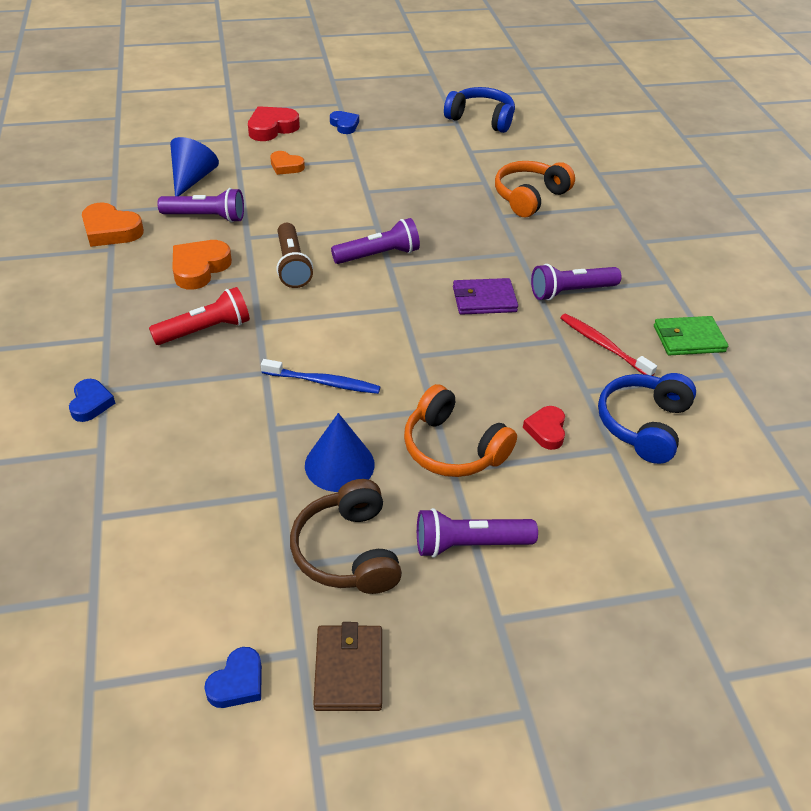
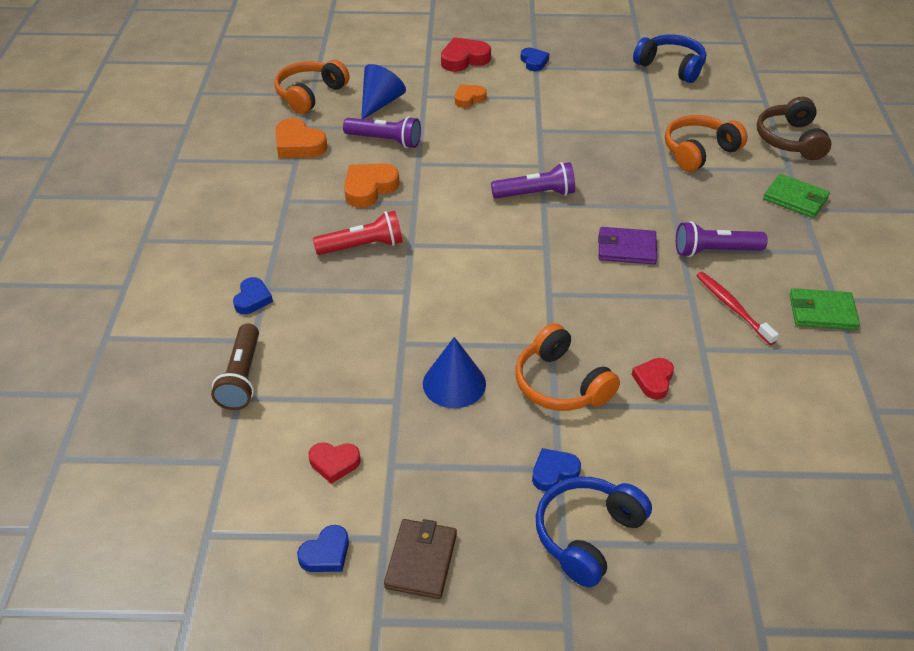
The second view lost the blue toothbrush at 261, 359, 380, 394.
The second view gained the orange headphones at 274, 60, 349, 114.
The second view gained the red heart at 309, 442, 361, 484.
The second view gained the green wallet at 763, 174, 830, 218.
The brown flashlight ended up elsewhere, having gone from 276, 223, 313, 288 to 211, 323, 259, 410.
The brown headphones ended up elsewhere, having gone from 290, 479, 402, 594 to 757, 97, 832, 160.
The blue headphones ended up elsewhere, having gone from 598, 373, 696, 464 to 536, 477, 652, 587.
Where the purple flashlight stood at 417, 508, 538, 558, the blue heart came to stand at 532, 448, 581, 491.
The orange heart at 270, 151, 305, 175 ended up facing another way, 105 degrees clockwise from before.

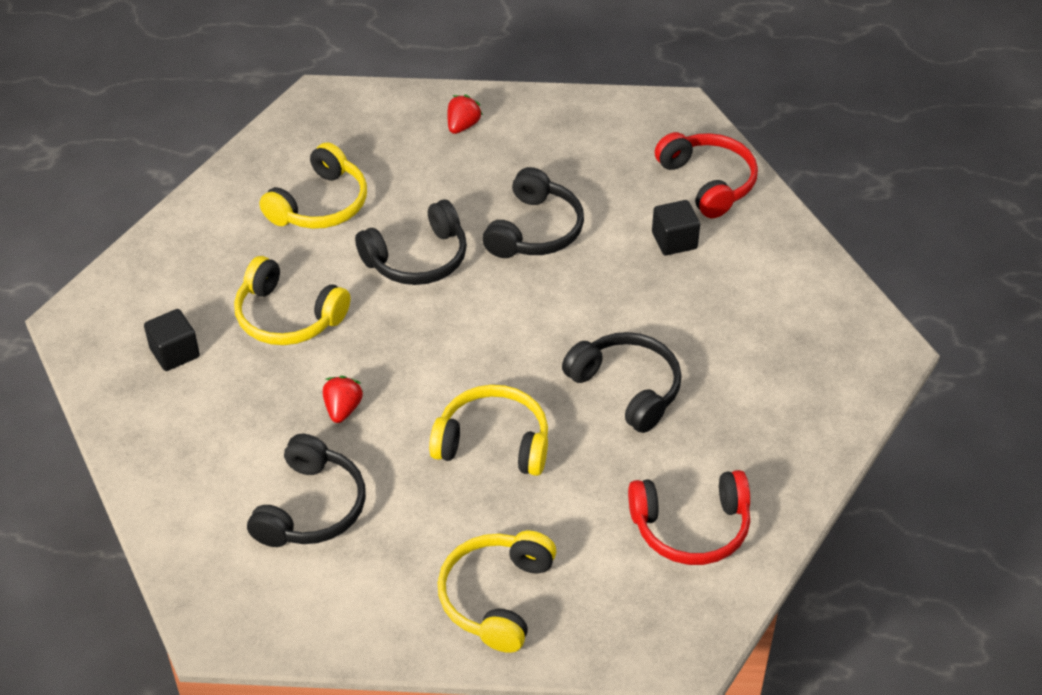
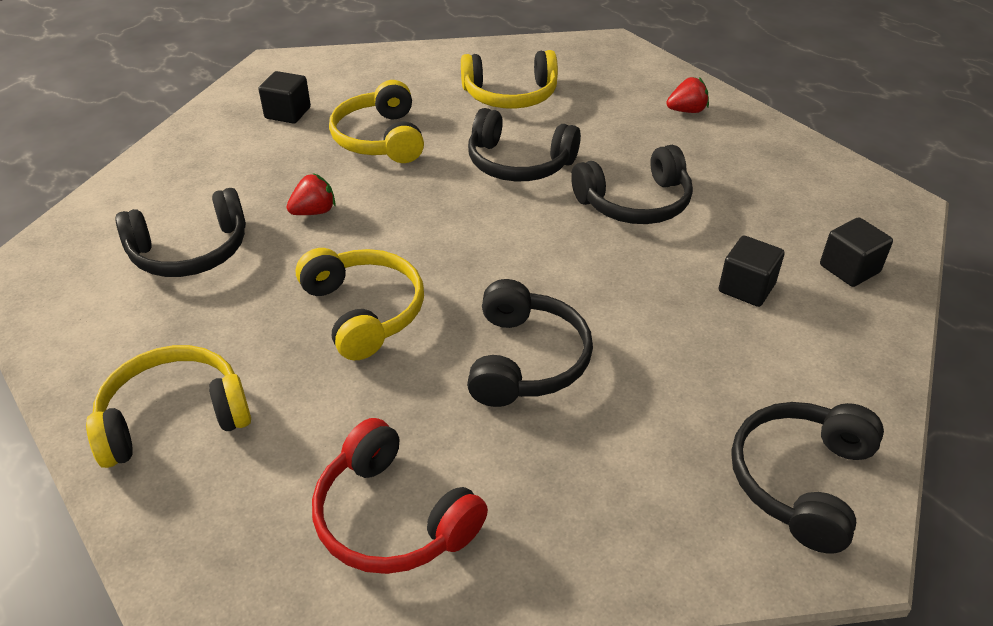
The second view gained the black headphones at 731, 402, 884, 553.
Where the red headphones stood at 655, 132, 758, 218, the black cube came to stand at 820, 217, 893, 287.

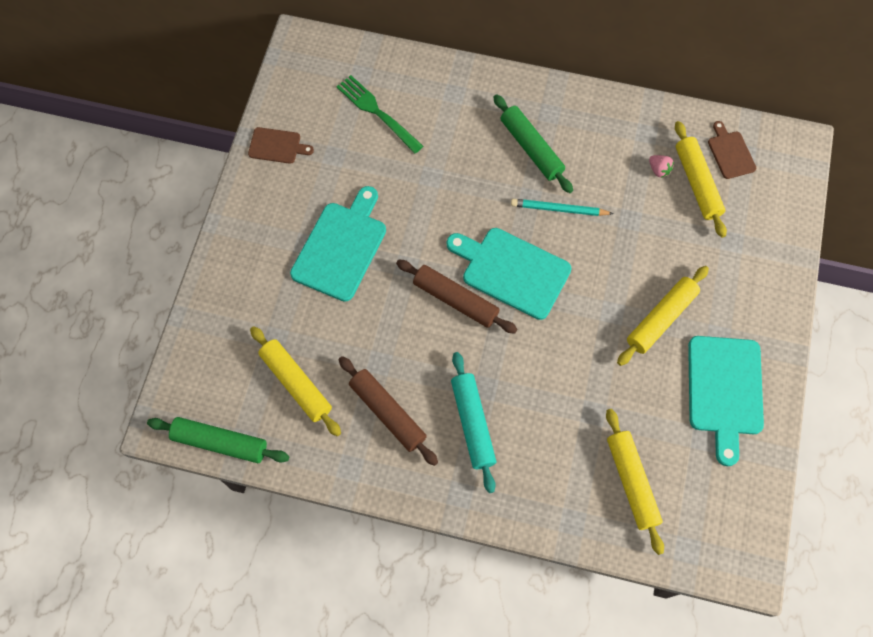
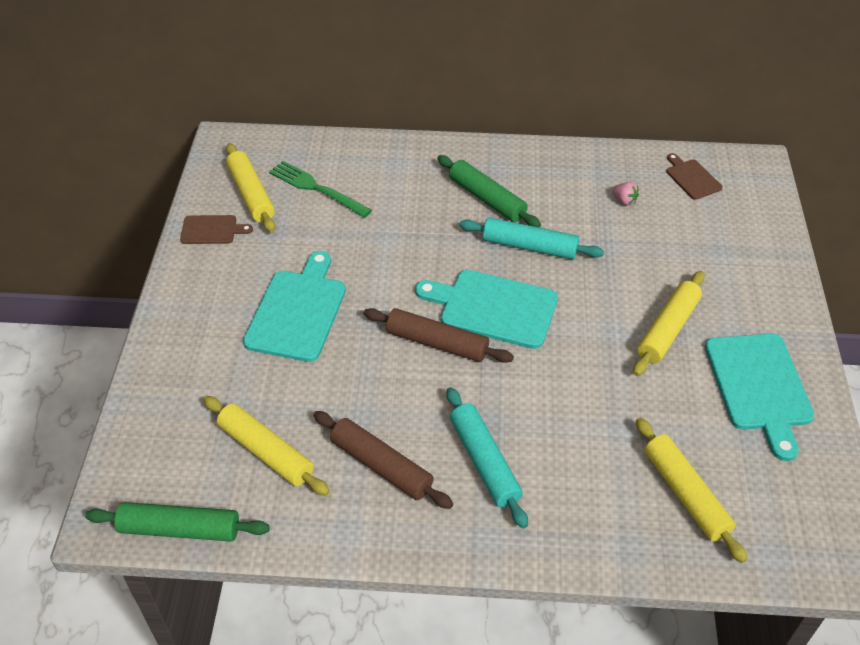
The yellow rolling pin ended up elsewhere, having gone from 675, 121, 727, 238 to 226, 143, 276, 232.
Where the turquoise pencil stood at 511, 199, 614, 216, the turquoise rolling pin came to stand at 459, 217, 604, 259.

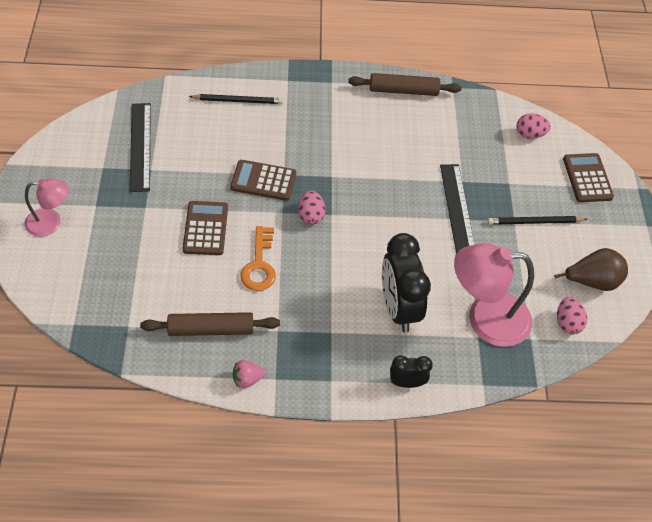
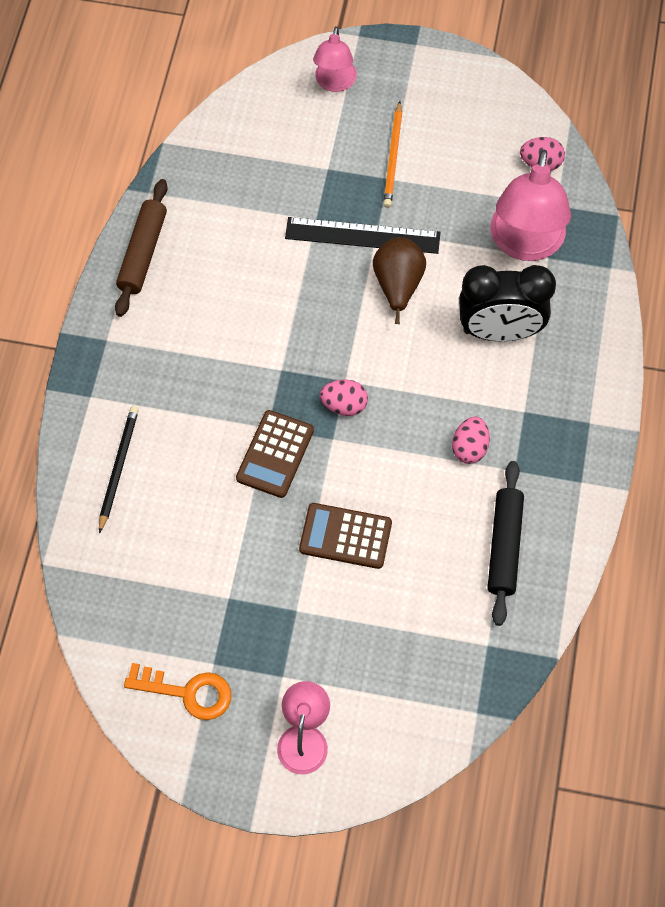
The second view lost the black ruler at 130, 103, 151, 192.
The second view lost the pink strawberry at 233, 360, 265, 388.
The second view lost the black clock at 390, 355, 433, 388.
The orange key ended up elsewhere, having gone from 240, 226, 276, 291 to 124, 663, 231, 720.
The pink egg ended up elsewhere, having gone from 516, 113, 551, 139 to 452, 417, 490, 464.
The brown pear ended up elsewhere, having gone from 554, 248, 628, 291 to 373, 237, 426, 324.
Where the brown calculator stood at 563, 153, 614, 202, the pink lamp came to stand at 313, 26, 357, 92.
What was the brown rolling pin at 140, 312, 280, 336 turned into the black rolling pin at 488, 461, 524, 626.
What was the black pencil at 488, 216, 587, 225 turned into the orange pencil at 383, 101, 402, 208.

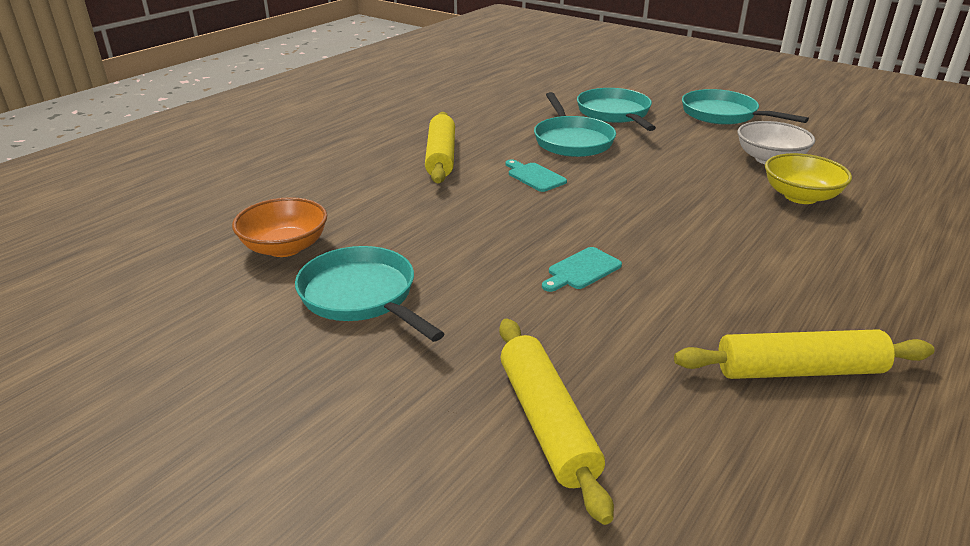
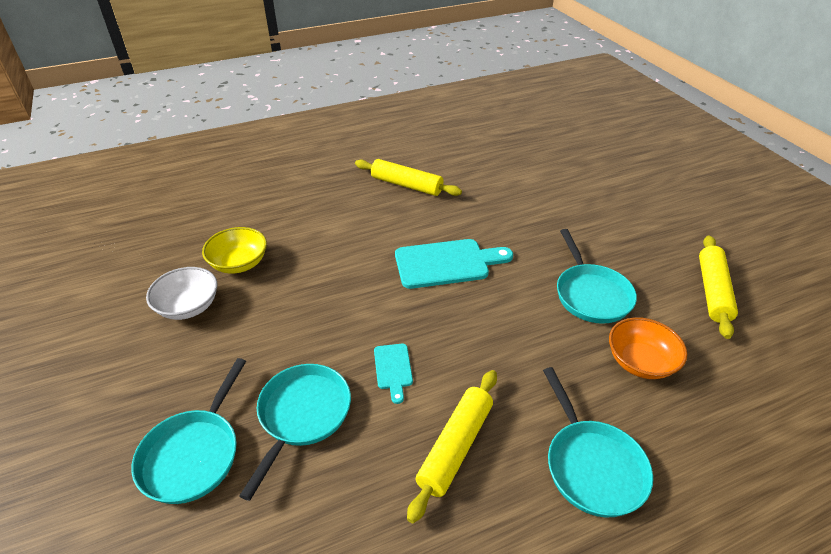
The yellow rolling pin ended up elsewhere, having gone from 499, 319, 614, 525 to 699, 235, 738, 339.
The turquoise pan ended up elsewhere, having gone from 682, 89, 809, 125 to 543, 367, 653, 517.
The size of the turquoise cutting board at 542, 247, 622, 292 changed by a factor of 1.98.

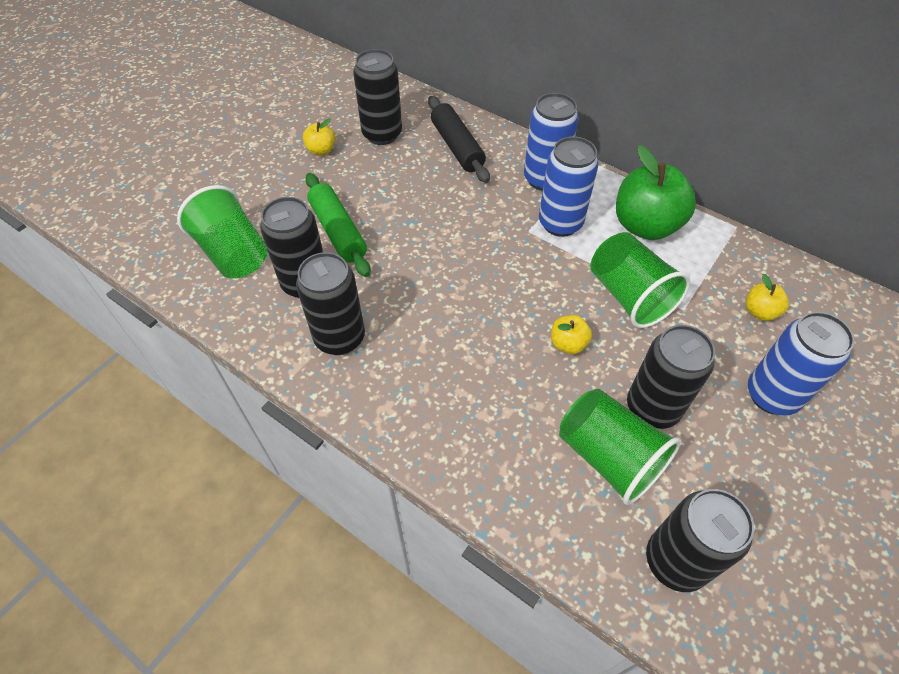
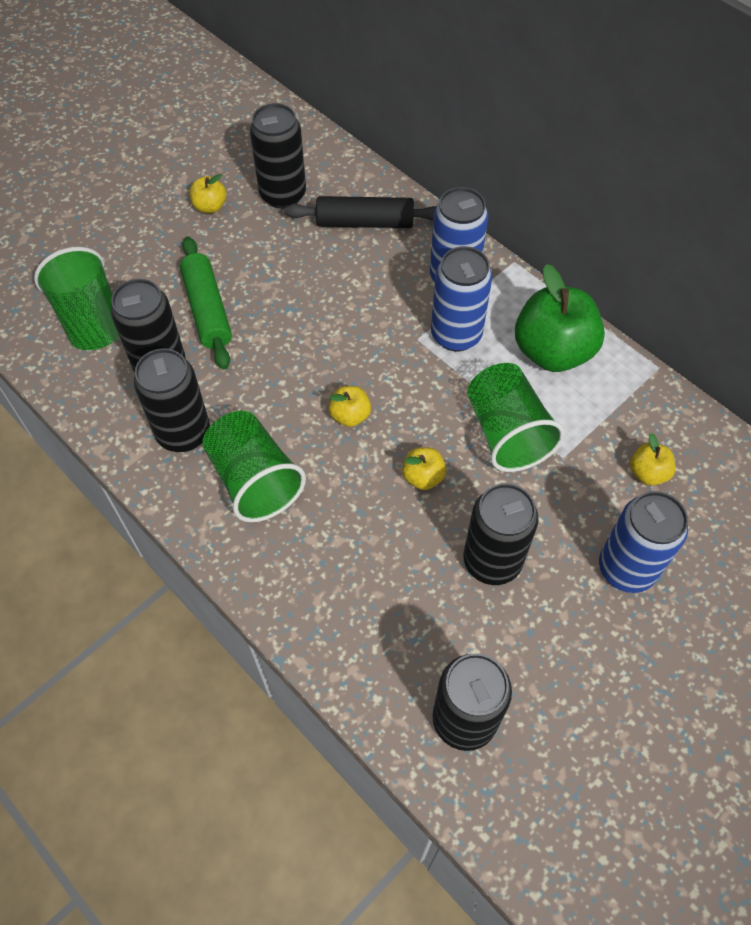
The second view gained the yellow apple at 329, 386, 371, 427.
The green cup ended up elsewhere, having gone from 559, 389, 681, 505 to 203, 411, 306, 522.
The black rolling pin at 428, 96, 490, 183 ended up facing another way, 75 degrees counterclockwise from before.

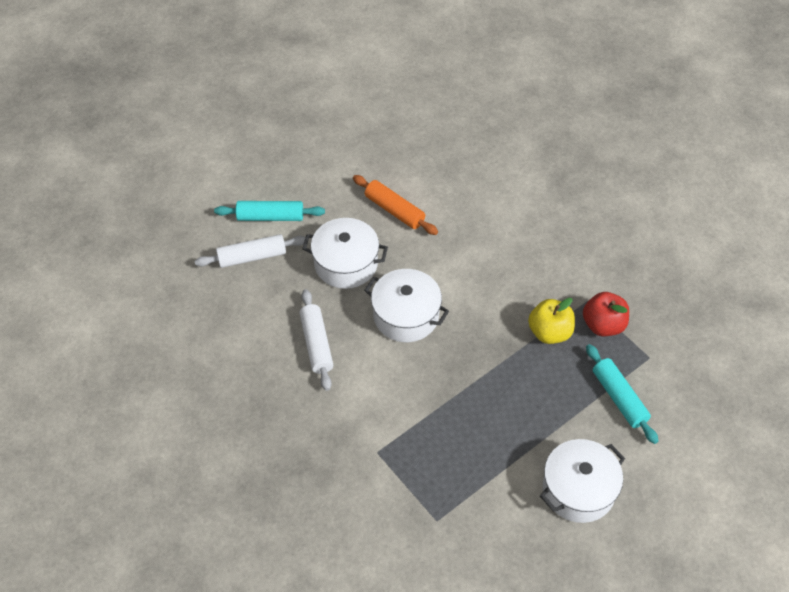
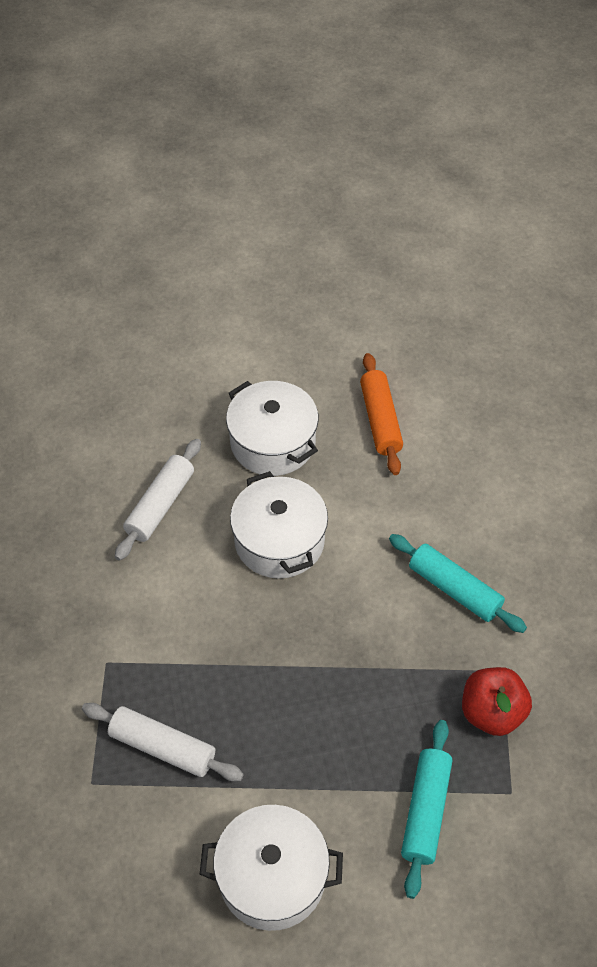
The second view lost the yellow apple at 528, 298, 575, 344.
The white rolling pin ended up elsewhere, having gone from 195, 234, 306, 268 to 82, 703, 244, 781.
The turquoise rolling pin ended up elsewhere, having gone from 214, 201, 325, 221 to 389, 534, 527, 633.

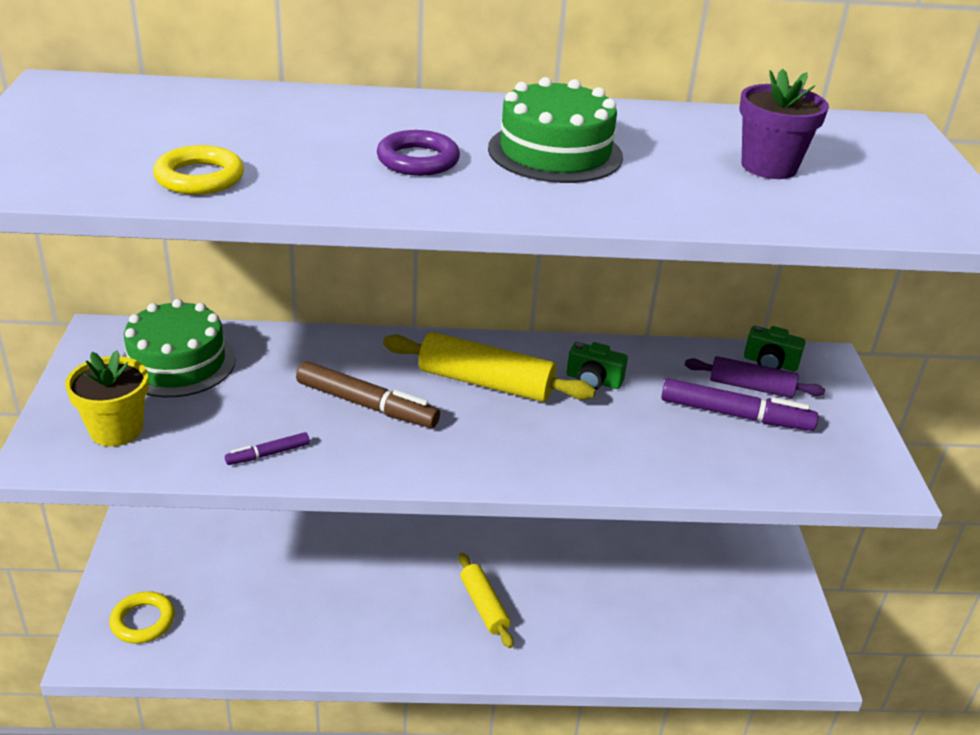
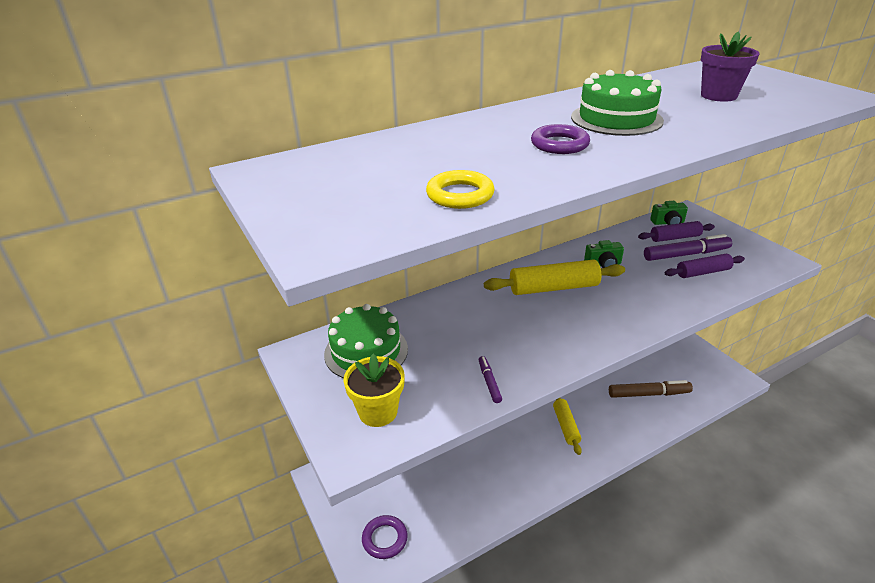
The second view gained the purple rolling pin at 665, 254, 745, 278.
The brown marker ended up elsewhere, having gone from 296, 361, 440, 428 to 609, 380, 693, 398.
What was the yellow ring at 109, 591, 175, 643 turned into the purple ring at 362, 515, 408, 559.
The purple marker at 225, 432, 310, 465 ended up facing another way, 135 degrees clockwise from before.
The yellow rolling pin at 459, 553, 514, 648 ended up facing another way, 45 degrees clockwise from before.

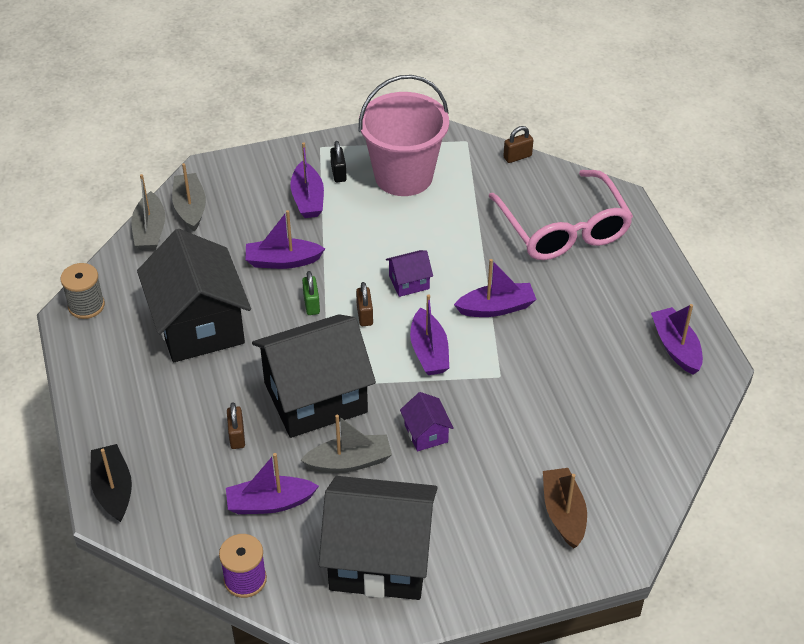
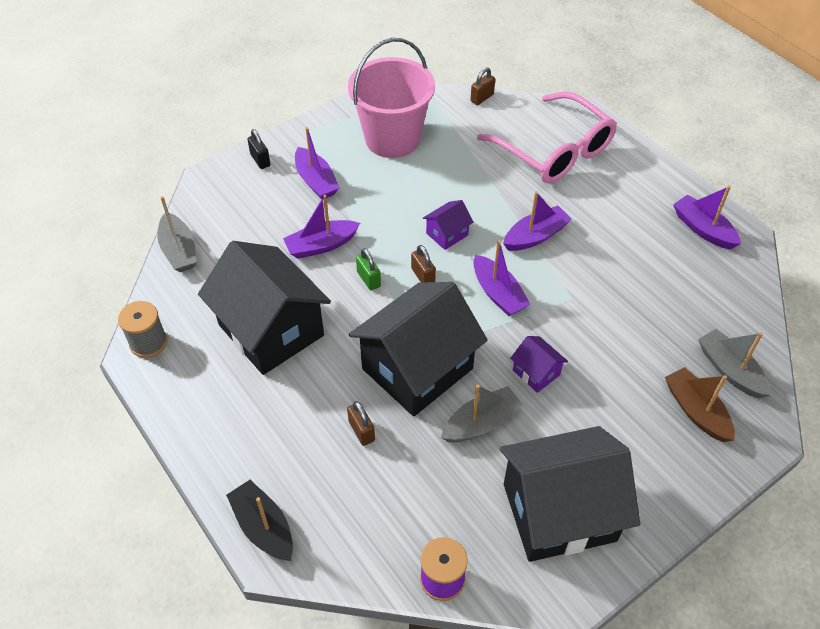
The second view lost the purple boat at 226, 453, 319, 514.
The grey boat ended up elsewhere, having gone from 172, 163, 206, 232 to 698, 329, 771, 398.
The black padlock ended up elsewhere, having gone from 330, 141, 347, 182 to 247, 129, 270, 169.

